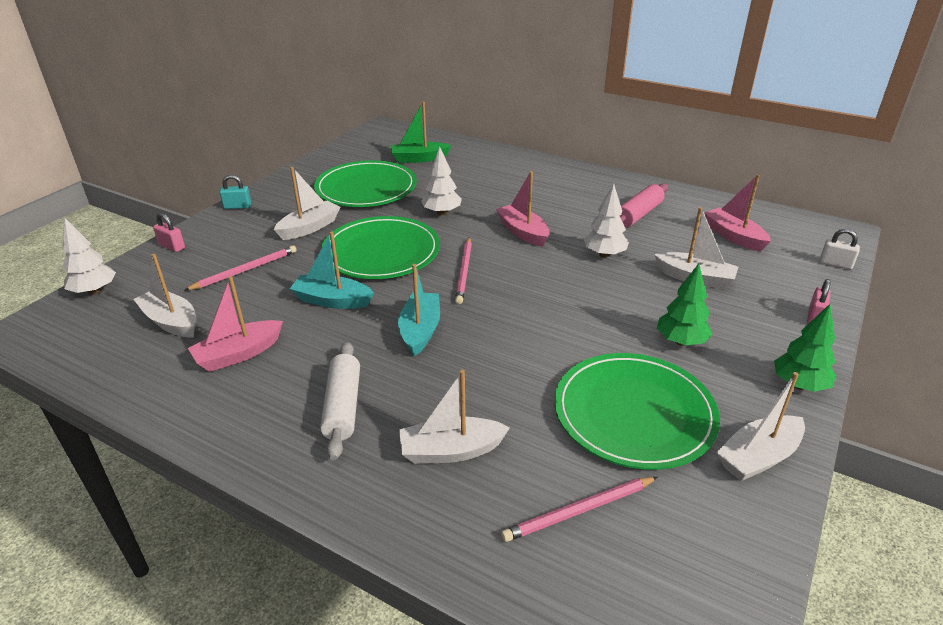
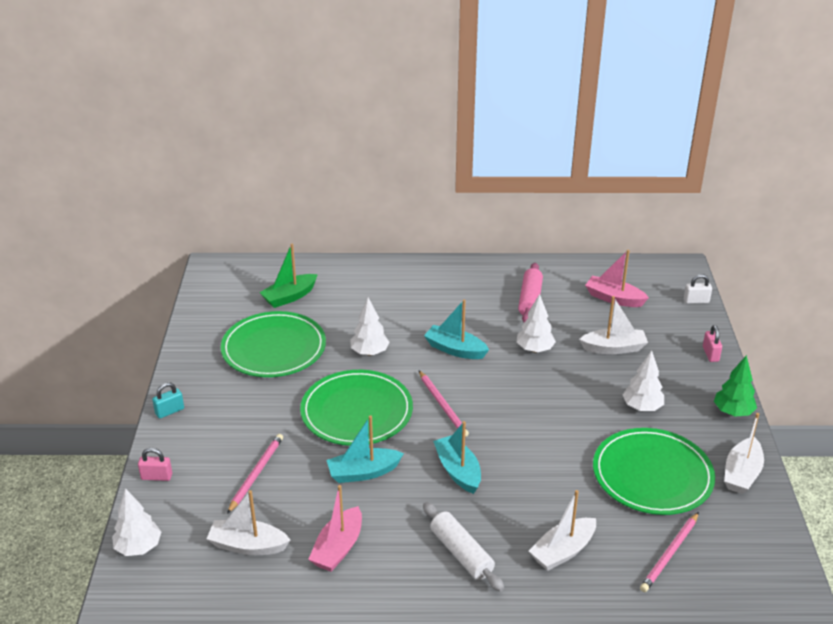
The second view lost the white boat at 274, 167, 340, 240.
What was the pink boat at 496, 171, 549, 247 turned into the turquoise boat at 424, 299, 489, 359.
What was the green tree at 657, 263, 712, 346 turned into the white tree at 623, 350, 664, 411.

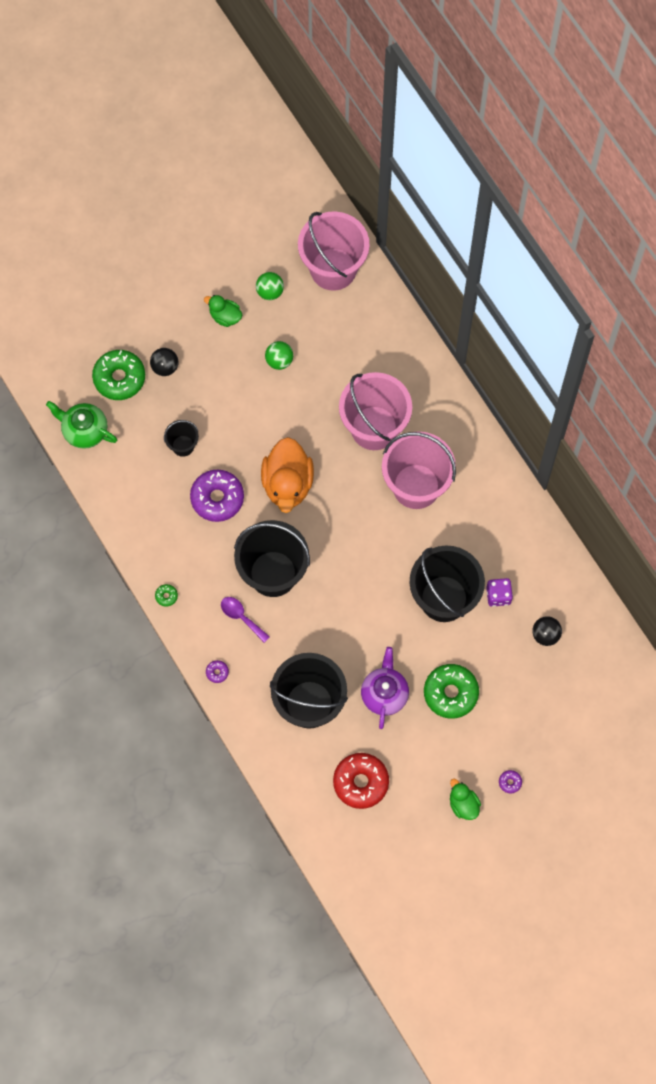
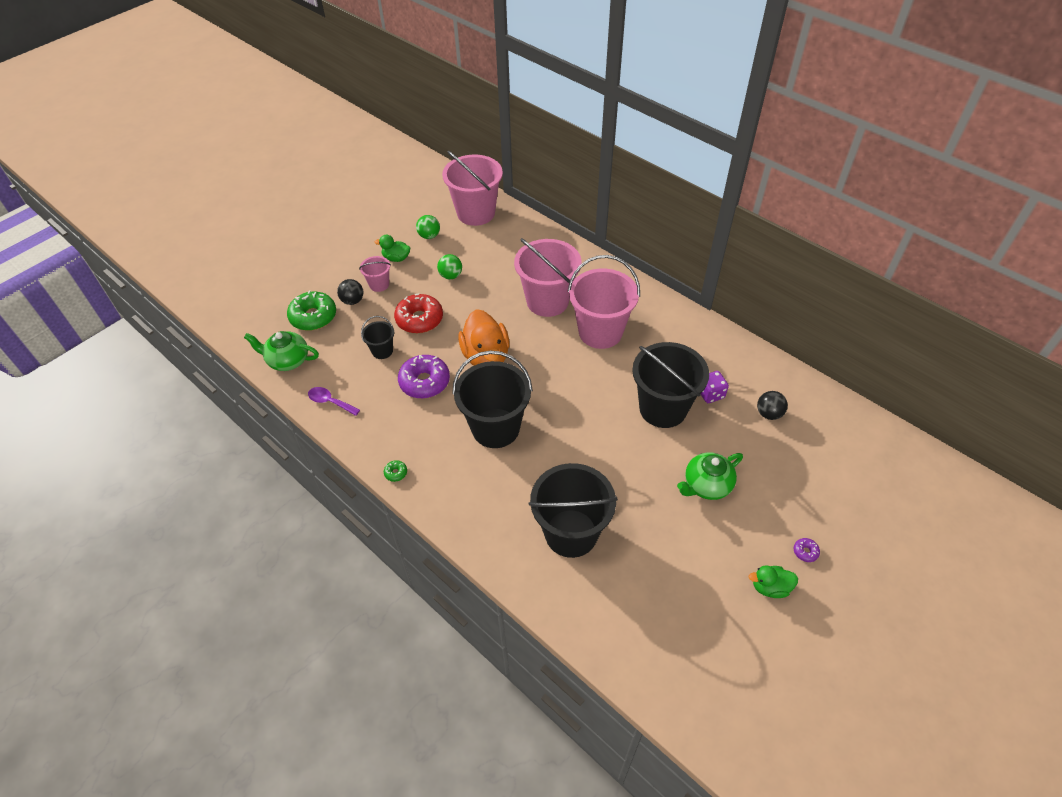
The second view lost the purple donut at 206, 660, 229, 683.
The second view lost the purple teapot at 361, 647, 409, 729.
The second view gained the pink bucket at 359, 256, 391, 292.
The purple spoon ended up elsewhere, having gone from 221, 597, 270, 643 to 308, 387, 360, 416.
The red donut ended up elsewhere, having gone from 333, 753, 389, 809 to 394, 293, 443, 333.
Where the green donut stood at 424, 664, 479, 719, the green teapot came to stand at 677, 453, 743, 500.
The green duck at 450, 779, 481, 820 ended up facing another way, 45 degrees counterclockwise from before.

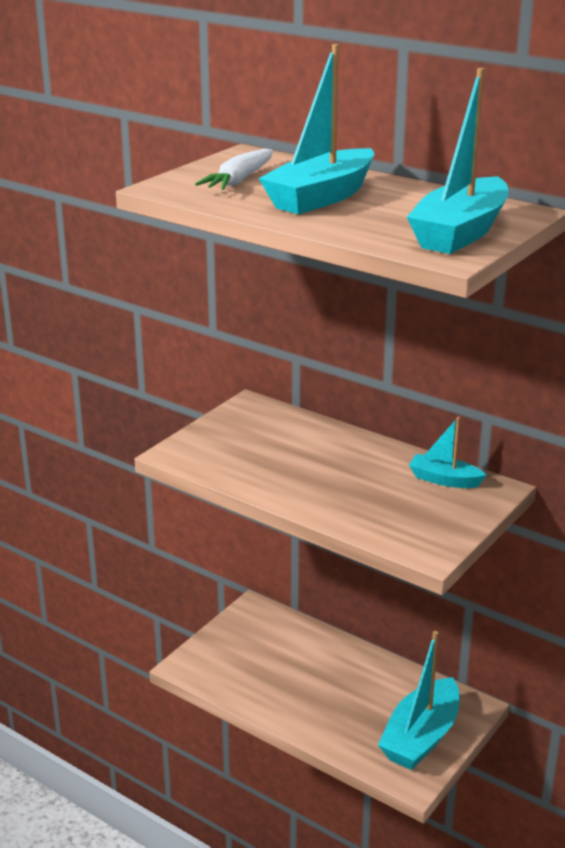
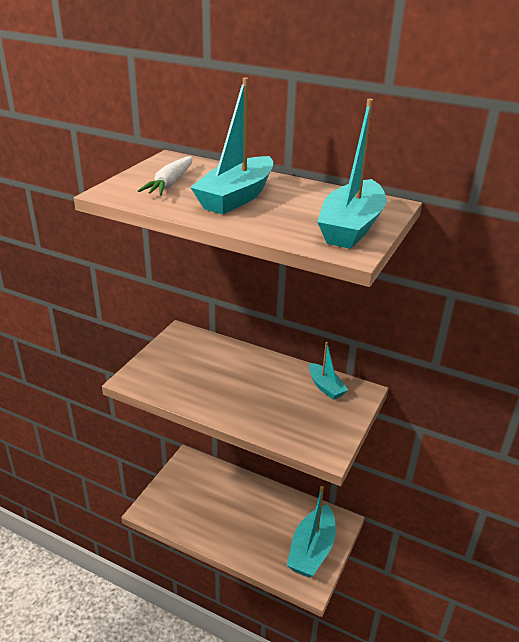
The turquoise boat at 409, 417, 486, 488 ended up facing another way, 135 degrees counterclockwise from before.

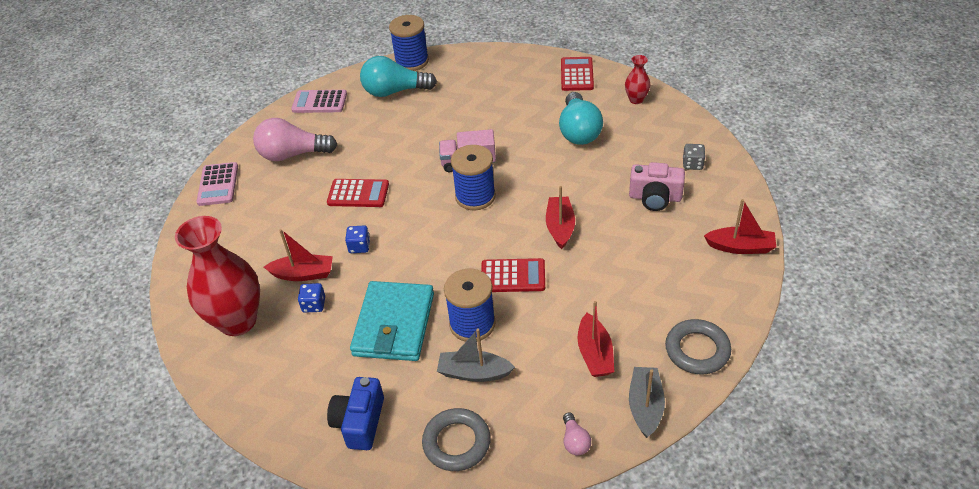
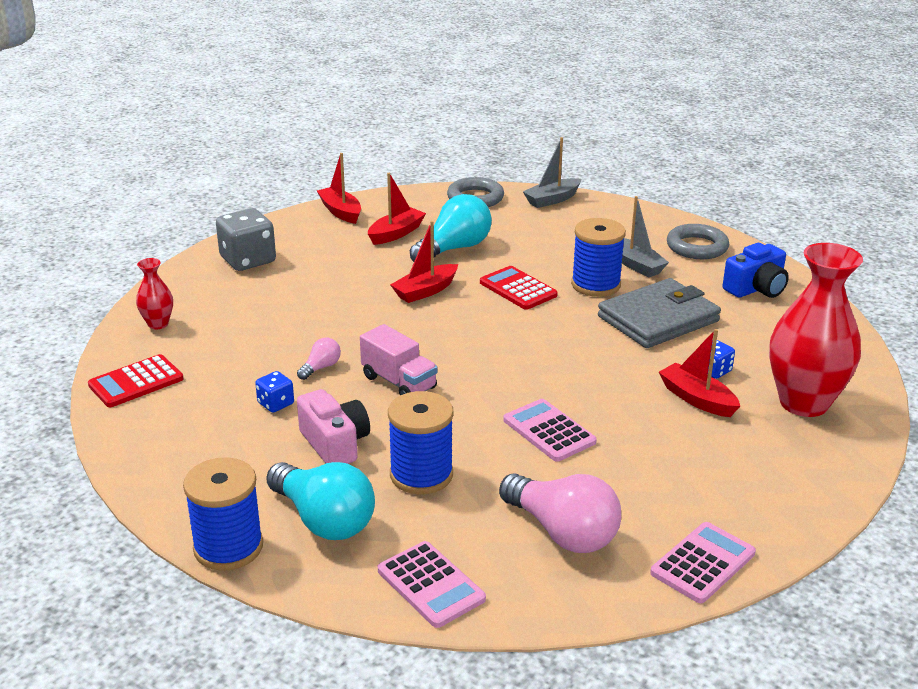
The blue dice ended up elsewhere, having gone from 345, 225, 370, 253 to 255, 371, 294, 413.
The blue spool ended up elsewhere, having gone from 451, 145, 496, 210 to 388, 391, 454, 494.
The turquoise light bulb ended up elsewhere, having gone from 559, 92, 603, 145 to 410, 194, 492, 262.
The pink light bulb ended up elsewhere, having gone from 563, 412, 591, 455 to 297, 338, 341, 380.
The red boat ended up elsewhere, having gone from 578, 301, 614, 377 to 368, 173, 426, 245.
The pink camera ended up elsewhere, having gone from 629, 162, 685, 211 to 297, 389, 370, 464.
What was the red calculator at 327, 179, 389, 207 turned into the pink calculator at 503, 399, 597, 462.
What was the turquoise wallet at 350, 281, 434, 361 turned into the grey wallet at 598, 278, 721, 348.
The size of the grey dice at 683, 144, 705, 170 changed by a factor of 1.94.

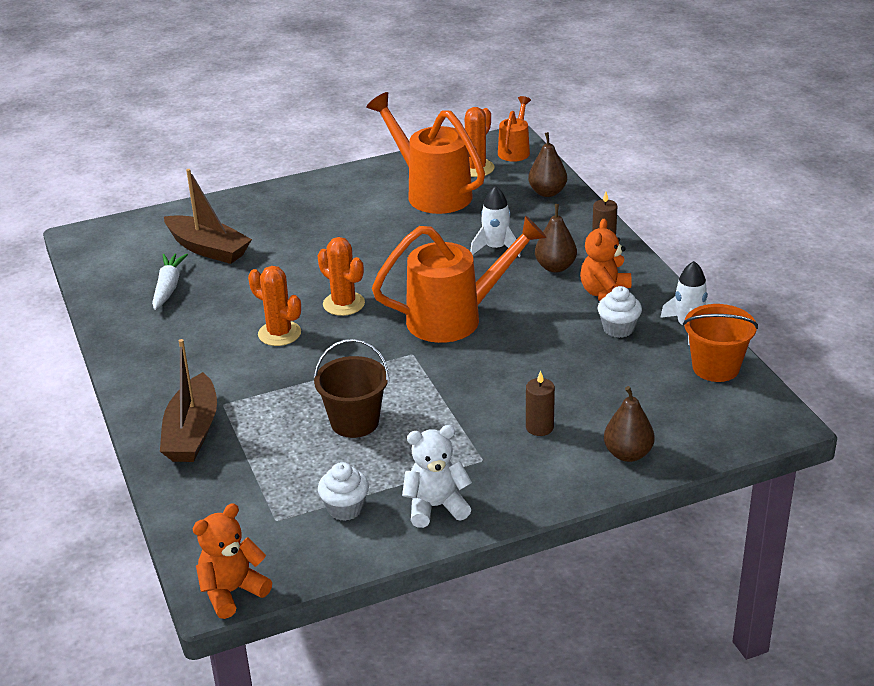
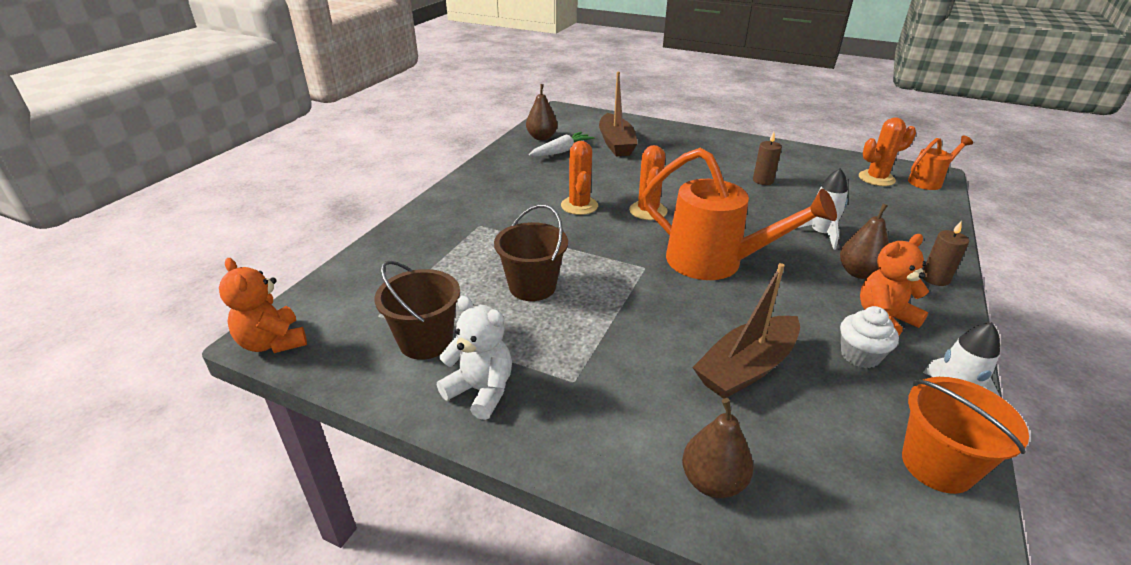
The second view lost the orange watering can at 366, 92, 485, 214.
The brown boat ended up elsewhere, having gone from 160, 339, 217, 462 to 692, 263, 800, 399.
The brown candle ended up elsewhere, having gone from 526, 370, 555, 436 to 753, 132, 782, 185.
The brown pear ended up elsewhere, having gone from 528, 132, 567, 197 to 526, 84, 558, 140.
Where the white cupcake stood at 318, 462, 369, 521, the brown bucket came to stand at 374, 260, 460, 360.
The orange teddy bear at 193, 503, 272, 619 ended up facing another way, 135 degrees counterclockwise from before.

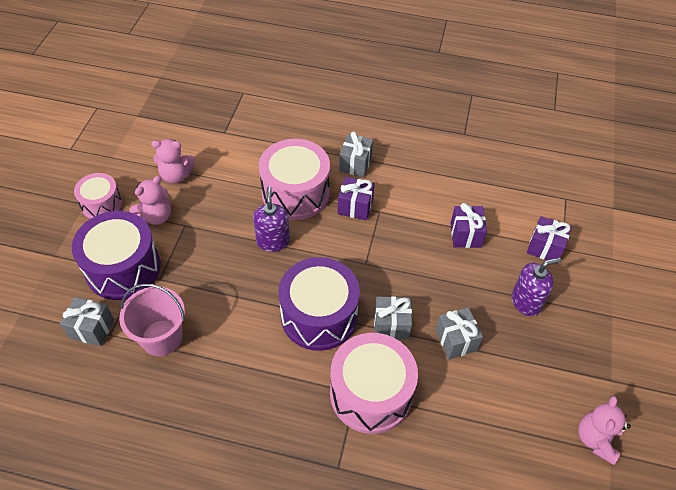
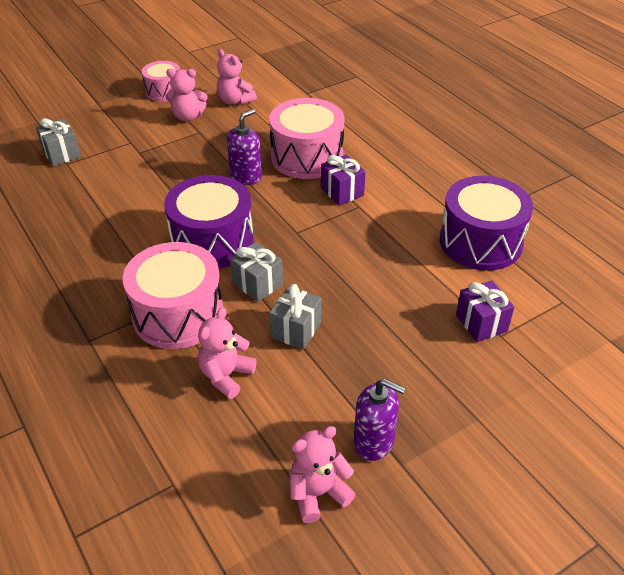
The second view lost the pink bucket at 119, 283, 185, 356.
The second view lost the grey gift at 339, 132, 373, 177.
The second view lost the purple gift at 451, 203, 487, 248.
The second view gained the pink teddy bear at 198, 307, 257, 399.
The purple drum ended up elsewhere, having gone from 72, 211, 161, 300 to 440, 176, 533, 271.
The purple soap dispenser ended up elsewhere, having gone from 511, 257, 561, 316 to 354, 379, 405, 461.

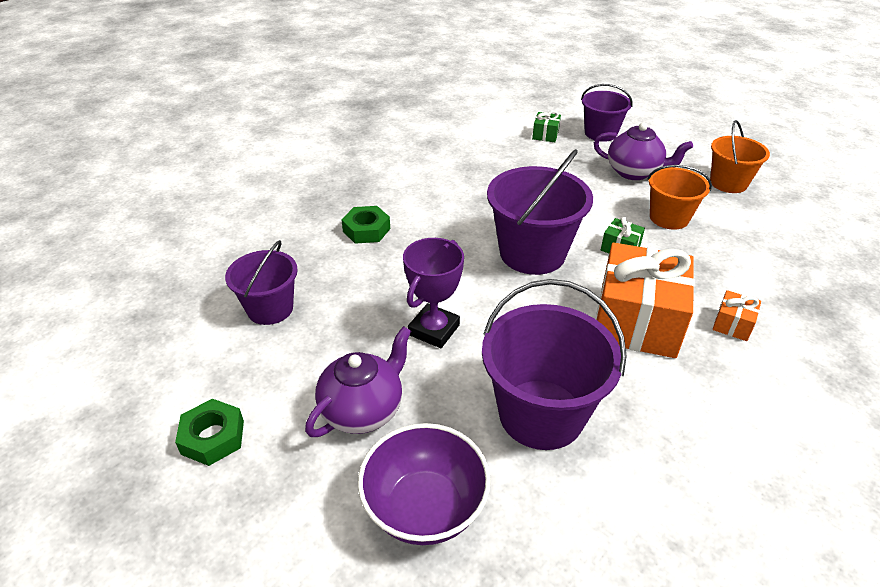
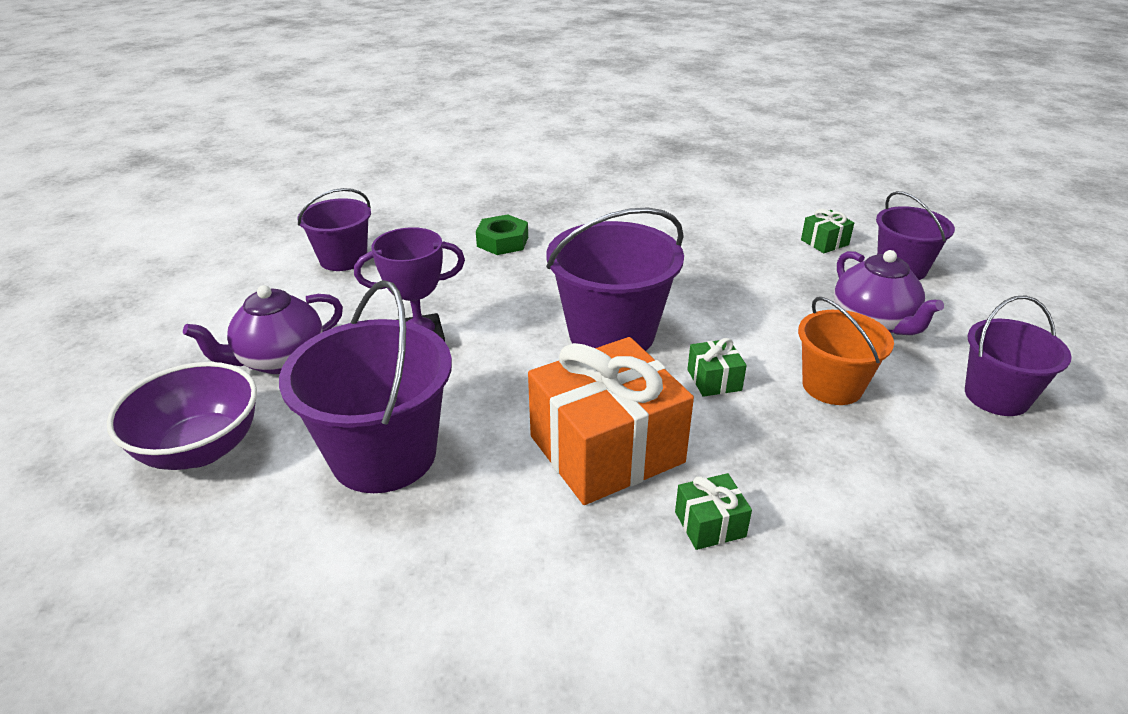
The second view lost the green nut at 175, 399, 244, 466.
What was the orange bucket at 710, 120, 770, 193 turned into the purple bucket at 965, 296, 1072, 416.
What was the orange gift at 713, 290, 761, 341 turned into the green gift at 675, 473, 752, 550.
The purple teapot at 305, 326, 411, 437 ended up facing another way, 150 degrees clockwise from before.

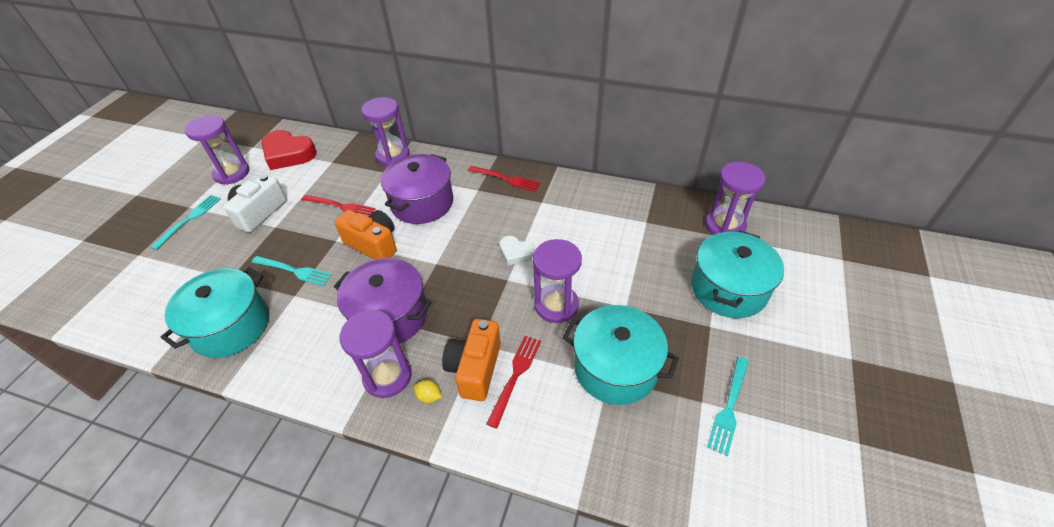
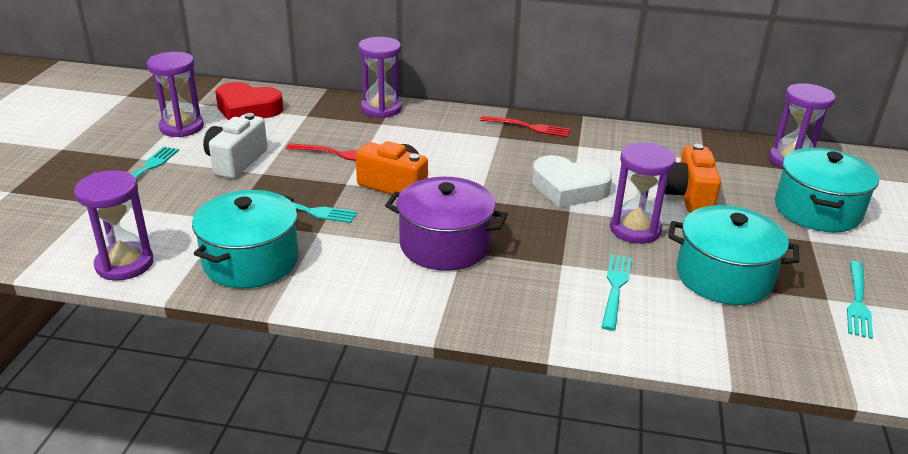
The second view lost the purple pot at 381, 154, 453, 224.
The second view lost the yellow lemon at 414, 380, 442, 403.
The purple hourglass ended up elsewhere, having gone from 339, 310, 412, 398 to 74, 170, 154, 280.
The orange camera ended up elsewhere, having gone from 442, 319, 501, 401 to 664, 144, 721, 213.
What was the red fork at 486, 336, 541, 429 turned into the turquoise fork at 602, 254, 632, 331.
The size of the white heart at 499, 236, 535, 265 changed by a factor of 1.81.

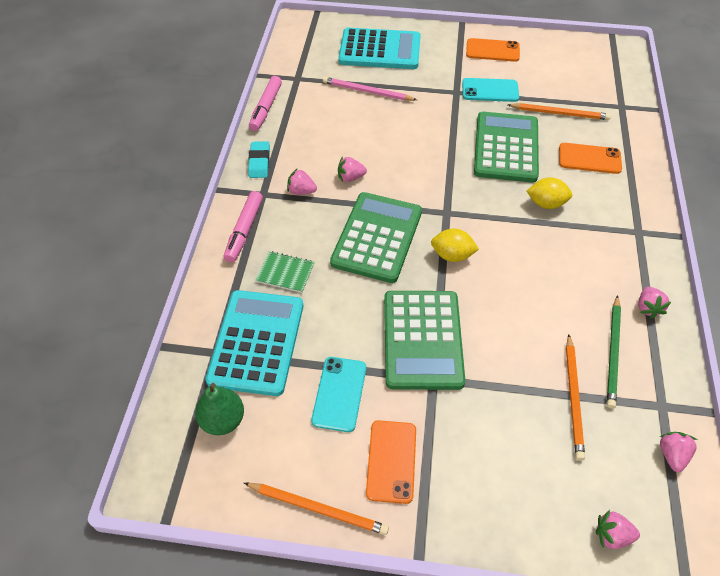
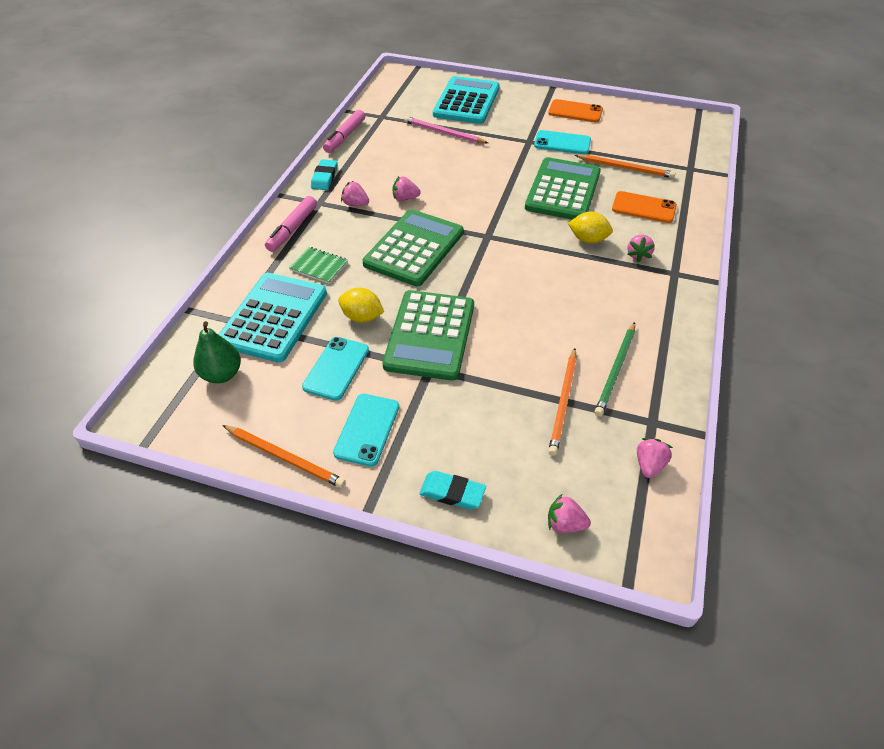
The second view gained the turquoise eraser at 419, 471, 486, 510.
The yellow lemon ended up elsewhere, having gone from 431, 229, 479, 262 to 338, 288, 384, 323.
The pink strawberry ended up elsewhere, having gone from 638, 287, 671, 319 to 627, 235, 655, 262.
What was the orange phone at 366, 420, 416, 504 turned into the turquoise phone at 333, 394, 399, 467.
The turquoise calculator at 338, 28, 421, 69 ended up facing another way, 90 degrees counterclockwise from before.

